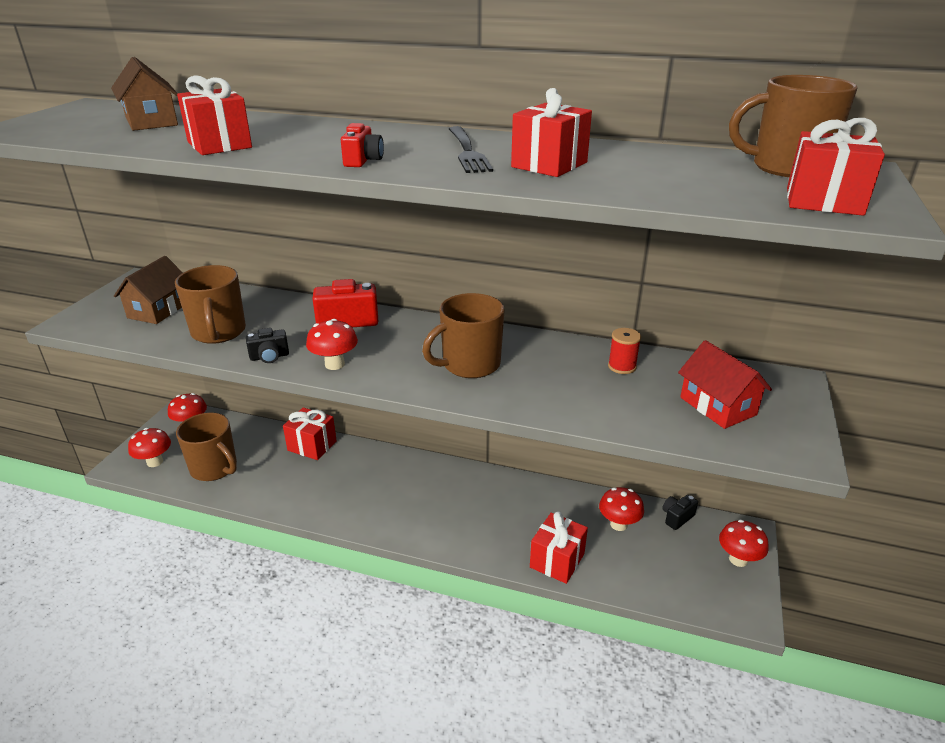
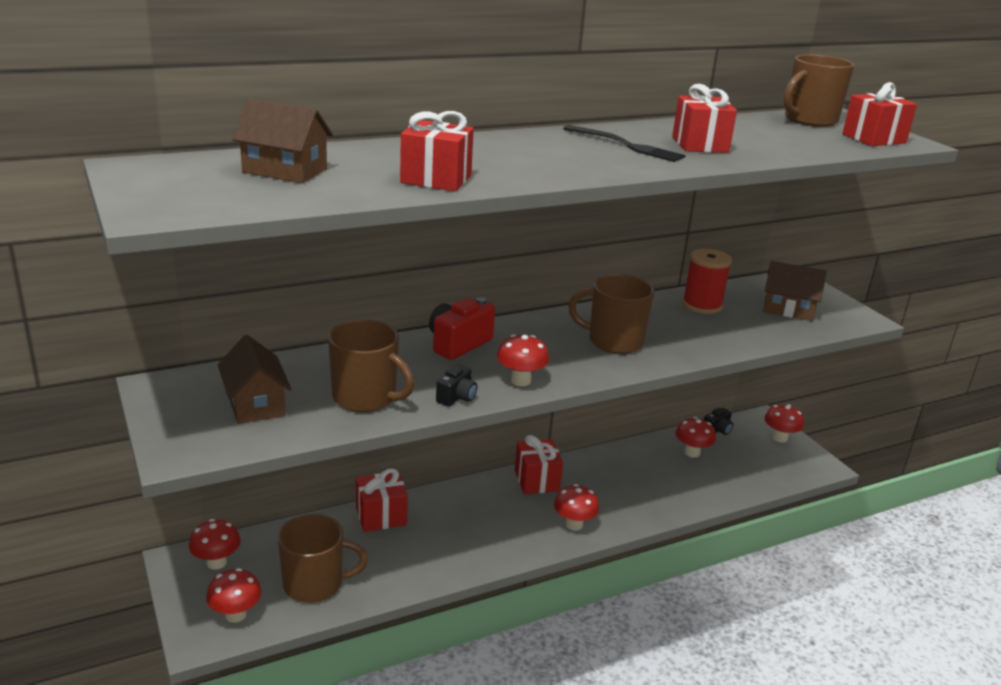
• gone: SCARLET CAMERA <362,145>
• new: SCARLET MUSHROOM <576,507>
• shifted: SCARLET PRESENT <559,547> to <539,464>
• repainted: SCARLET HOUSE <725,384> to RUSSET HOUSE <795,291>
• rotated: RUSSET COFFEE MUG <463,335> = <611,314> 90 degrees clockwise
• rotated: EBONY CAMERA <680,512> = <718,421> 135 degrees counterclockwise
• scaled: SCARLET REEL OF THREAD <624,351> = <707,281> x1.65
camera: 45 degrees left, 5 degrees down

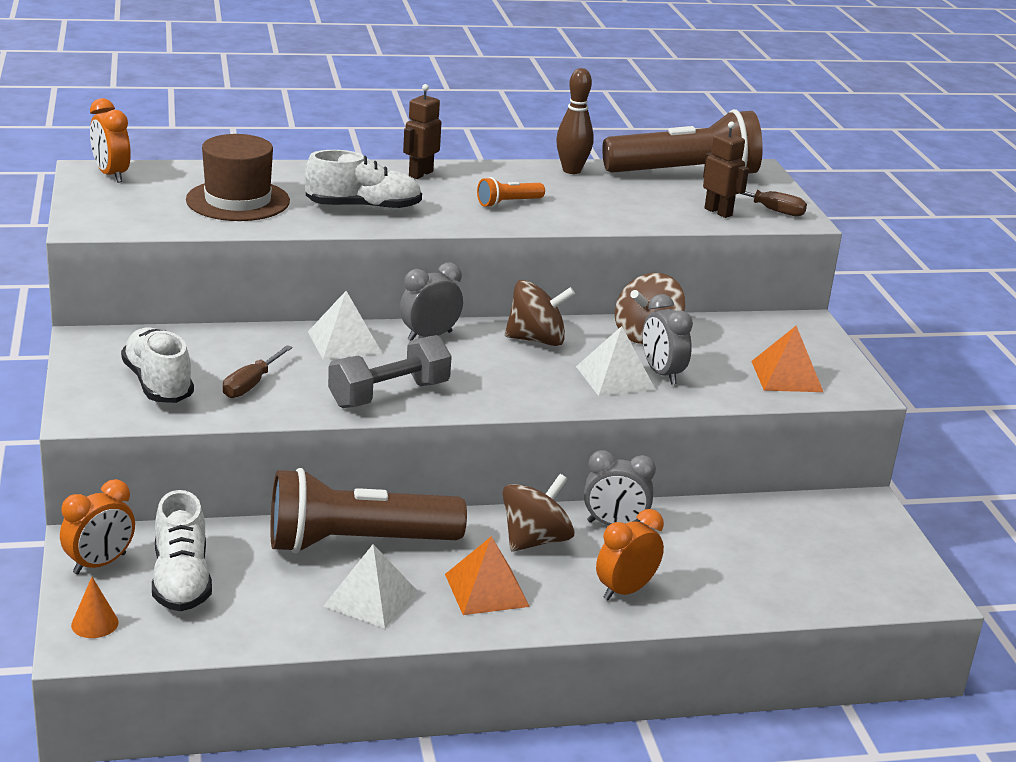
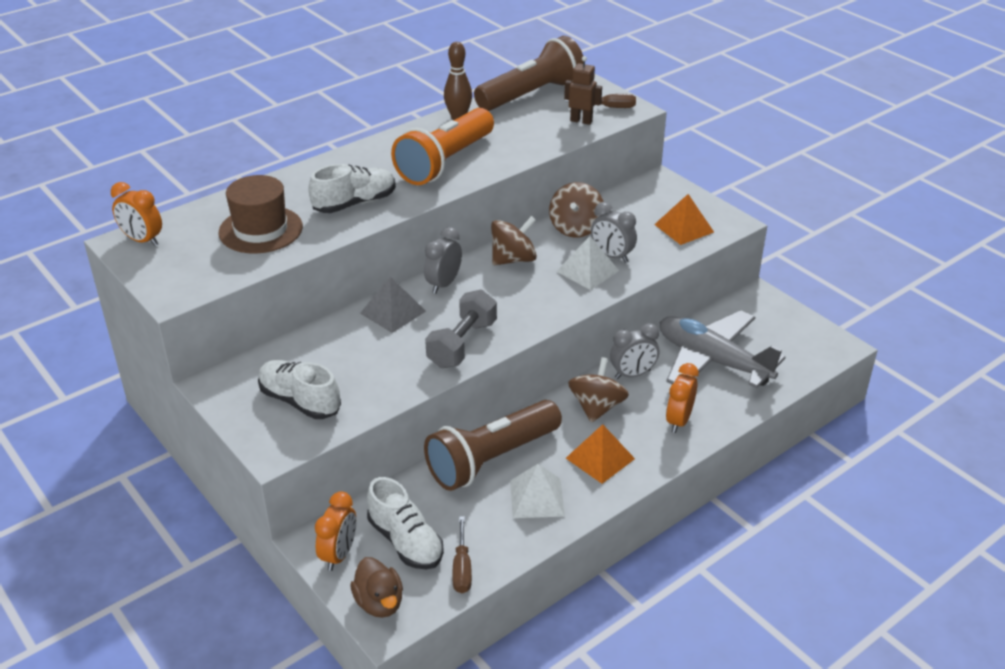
• gone: RUSSET ROBOT FIGURE <422,131>
• new: ASH-GREY PLANE <722,349>
• shifted: RUSSET HAND SCREWDRIVER <258,371> to <462,554>
• swapped: ORANGE SOLID CONE <95,607> to RUSSET TOY DUCK <376,587>
• repainted: WHITE PYRAMID SHAPE <345,325> to ASH-GREY PYRAMID SHAPE <393,304>
• scaled: ORANGE FLASHLIGHT <511,192> = <442,146> x2.39
camera: 25 degrees left, 10 degrees up

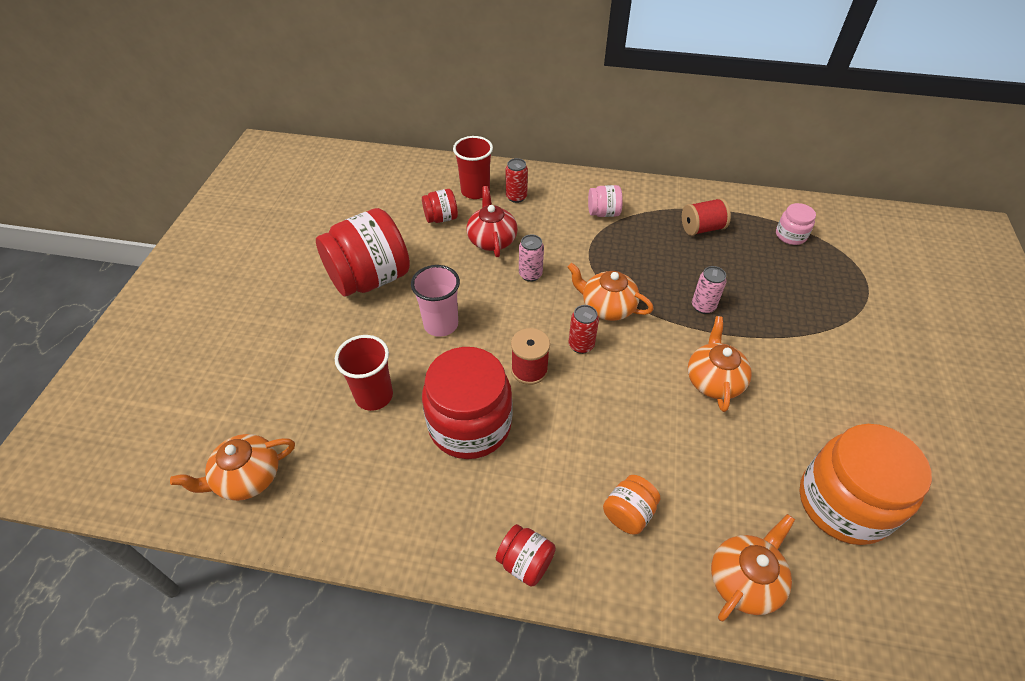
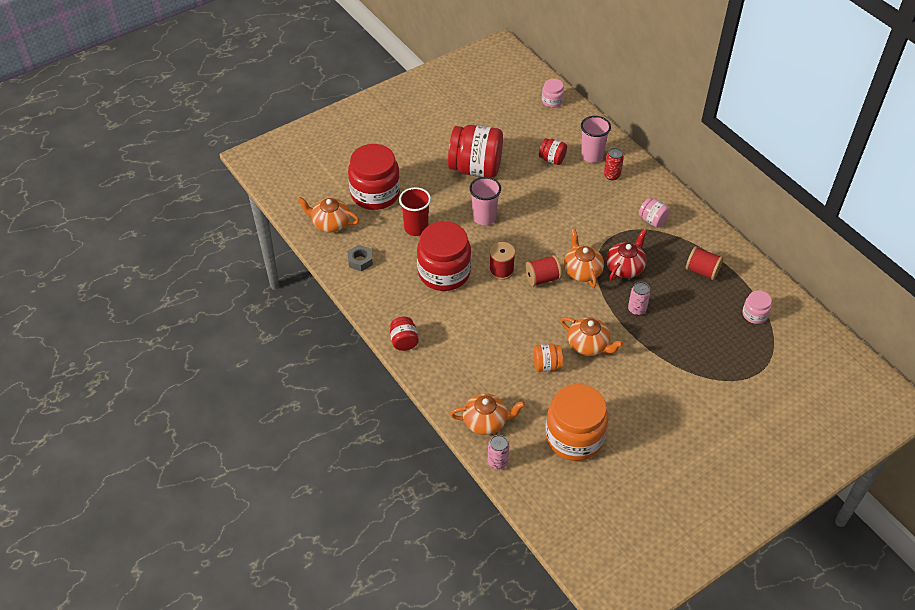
• new: ASH-GREY HEX NUT <360,258>
• new: SCARLET PRESERVE JAR <374,177>
• new: PINK PRESERVE JAR <553,93>
• shifted: SCARLET TEAPOT <492,221> to <626,255>
• shifted: PINK SODA CAN <531,258> to <498,452>
• shifted: ORANGE PRESERVE JAR <631,505> to <548,358>
• swapped: SCARLET SODA CAN <584,329> to SCARLET REEL OF THREAD <543,271>
• repainted: SCARLET TUMBLER <473,167> to PINK TUMBLER <596,139>
• rotated: ORANGE TEAPOT <720,364> = <592,336> 75 degrees clockwise
camera: 45 degrees right, 0 degrees up

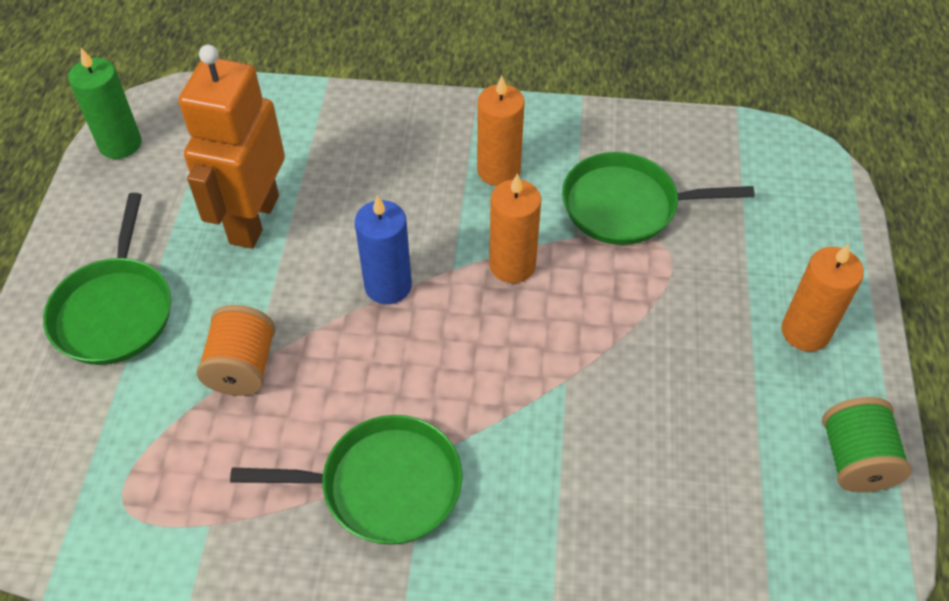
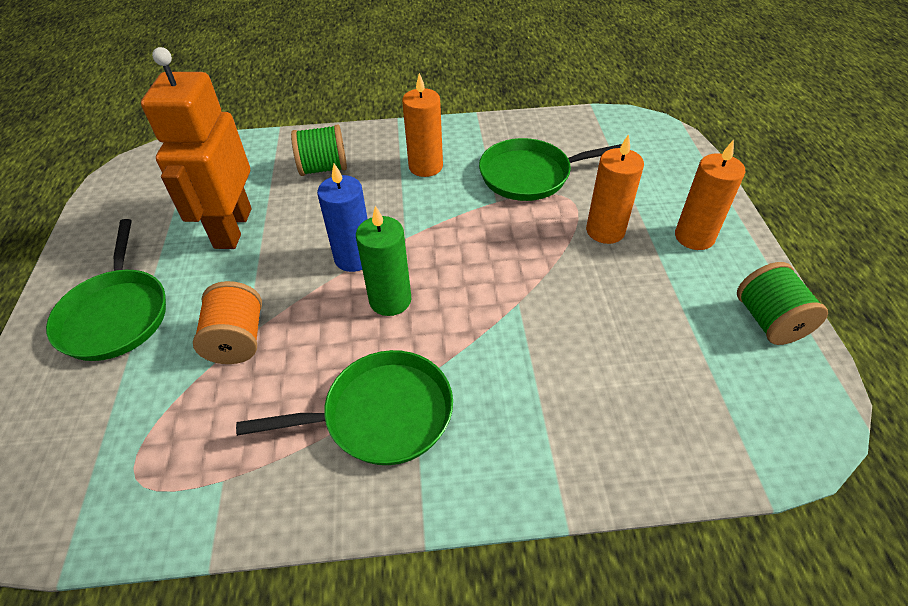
• new: LEAF-GREEN REEL OF THREAD <319,150>
• shifted: LEAF-GREEN CANDLE <105,103> to <383,261>
• shifted: ORANGE CANDLE <515,228> to <615,189>
camera: 10 degrees left, 5 degrees down

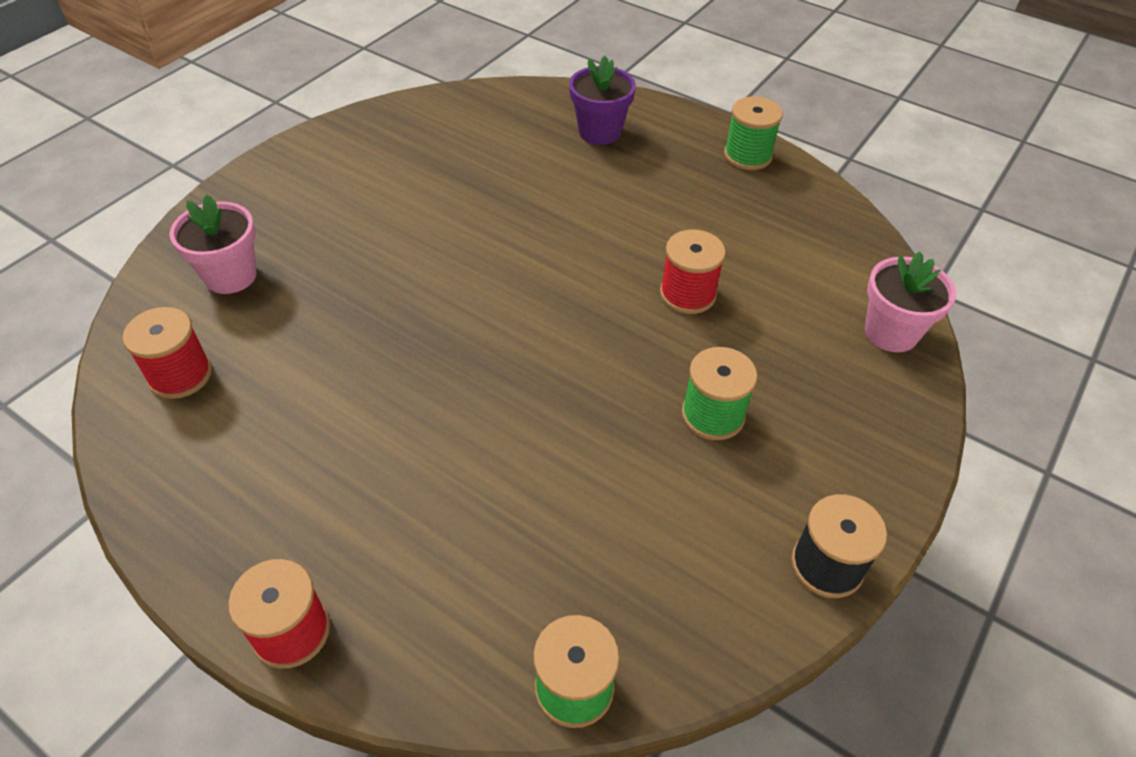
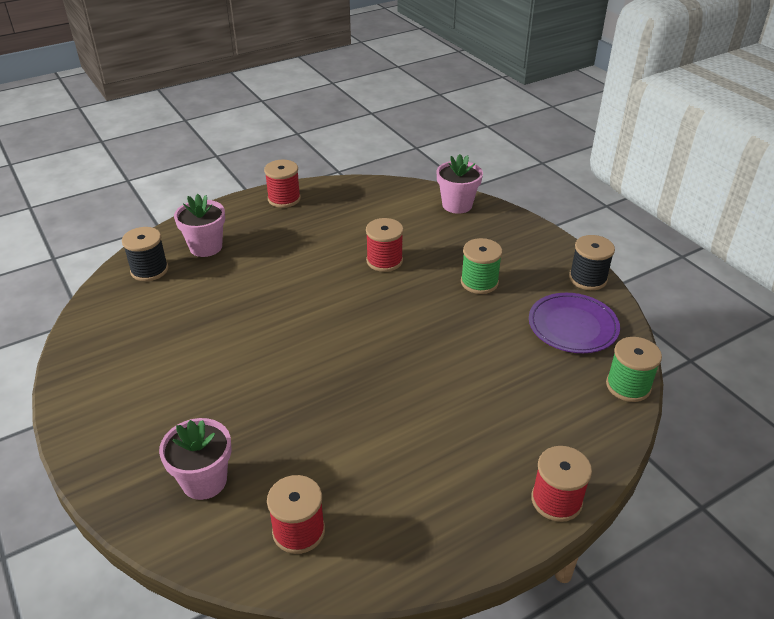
• new: EBONY REEL OF THREAD <145,254>
• new: VIOLET DINNER PLATE <574,323>
• repainted: VIOLET FLOWER POT <602,100> to PINK FLOWER POT <199,225>
• repainted: LEAF-GREEN REEL OF THREAD <753,133> to SCARLET REEL OF THREAD <282,184>
camera: 65 degrees left, 10 degrees down

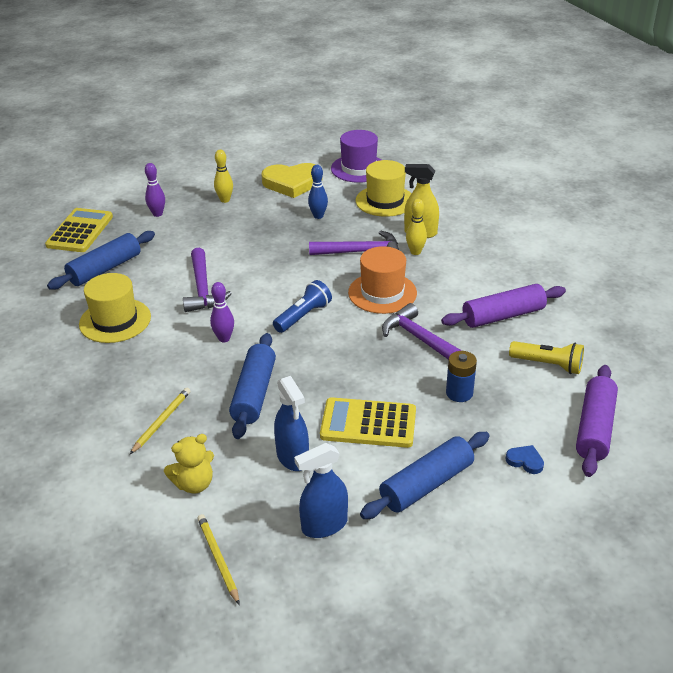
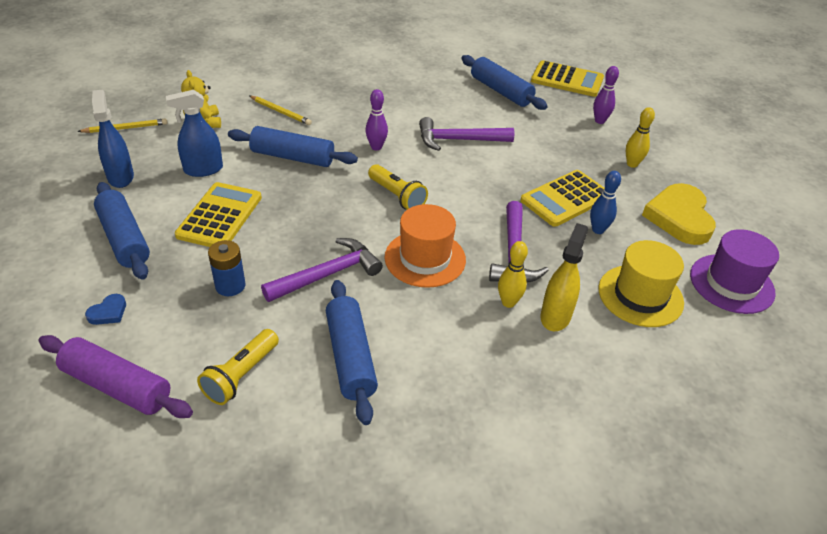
• gone: GOLDEN TOP HAT <115,308>
• new: GOLDEN POCKET CALCULATOR <562,198>
• repainted: BLUE FLASHLIGHT <302,306> to GOLDEN FLASHLIGHT <398,187>
• repainted: VIOLET DOUGH ROLLER <503,306> to BLUE DOUGH ROLLER <352,352>
camera: 95 degrees right, 5 degrees up

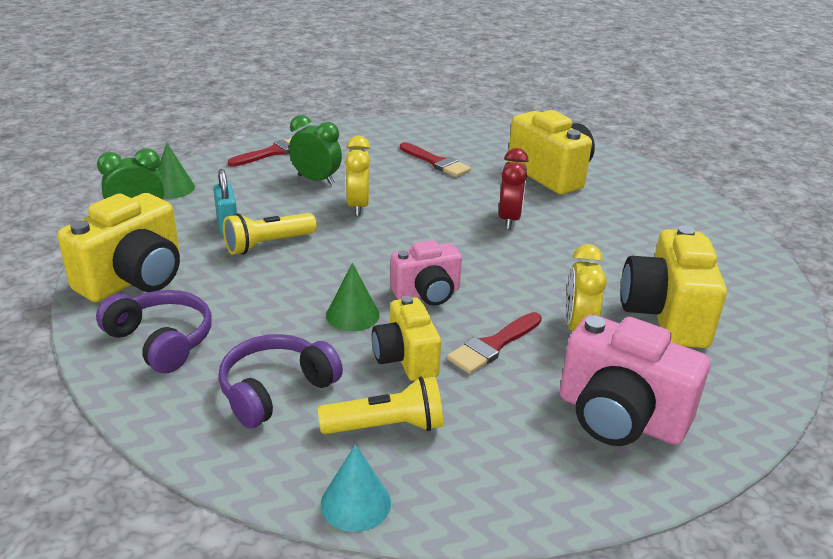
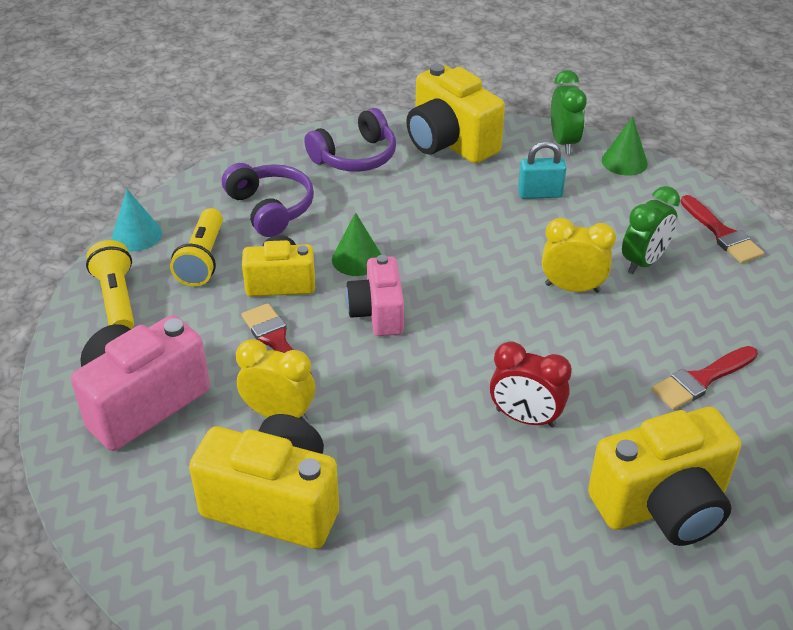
• shifted: GOLDEN FLASHLIGHT <270,234> to <110,284>
camera: 105 degrees right, 10 degrees up

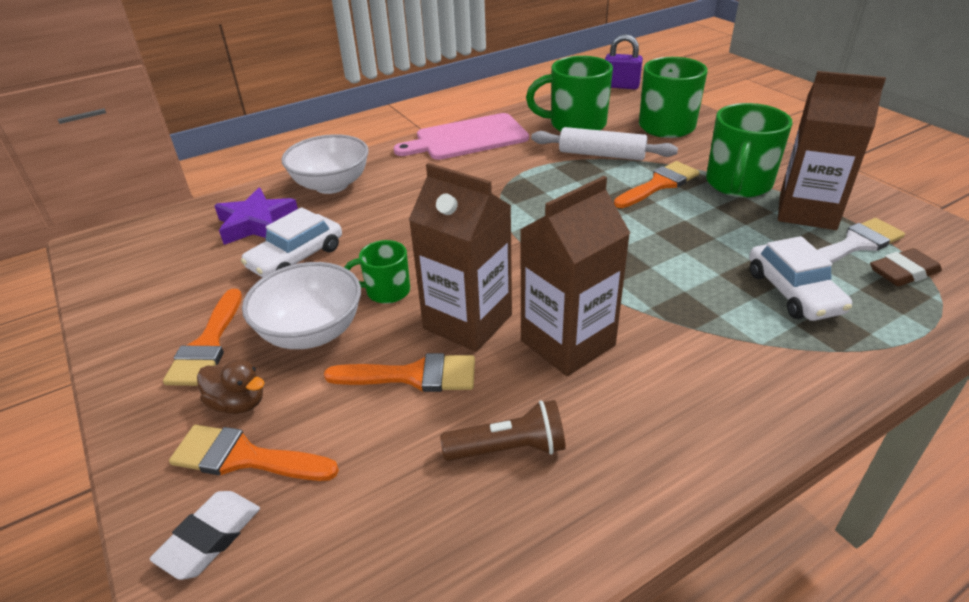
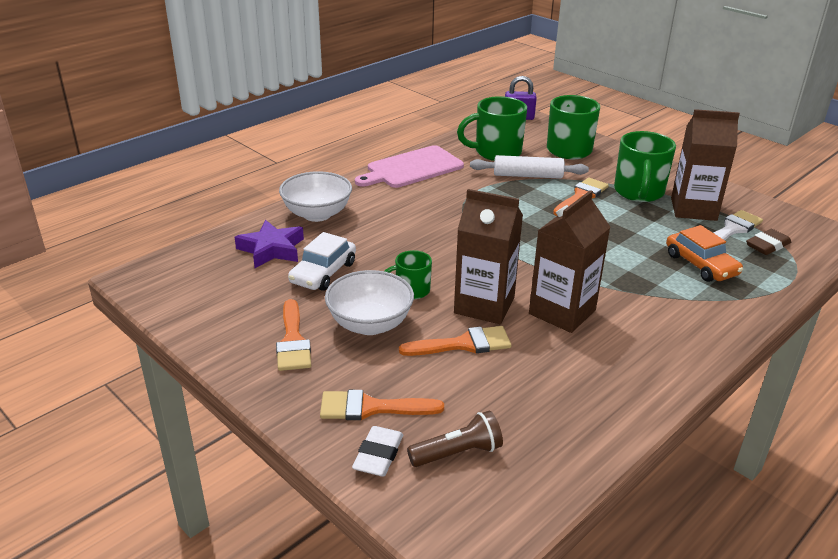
• gone: RUSSET TOY DUCK <231,386>
• shifted: RUSSET FLASHLIGHT <503,430> to <455,439>
• repainted: WHITE AUTOMOBILE <800,278> to ORANGE AUTOMOBILE <704,253>
camera: 15 degrees left, 5 degrees down

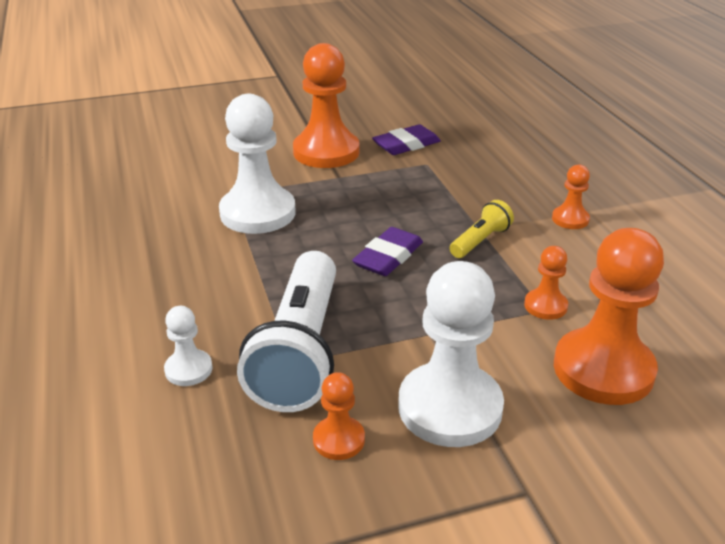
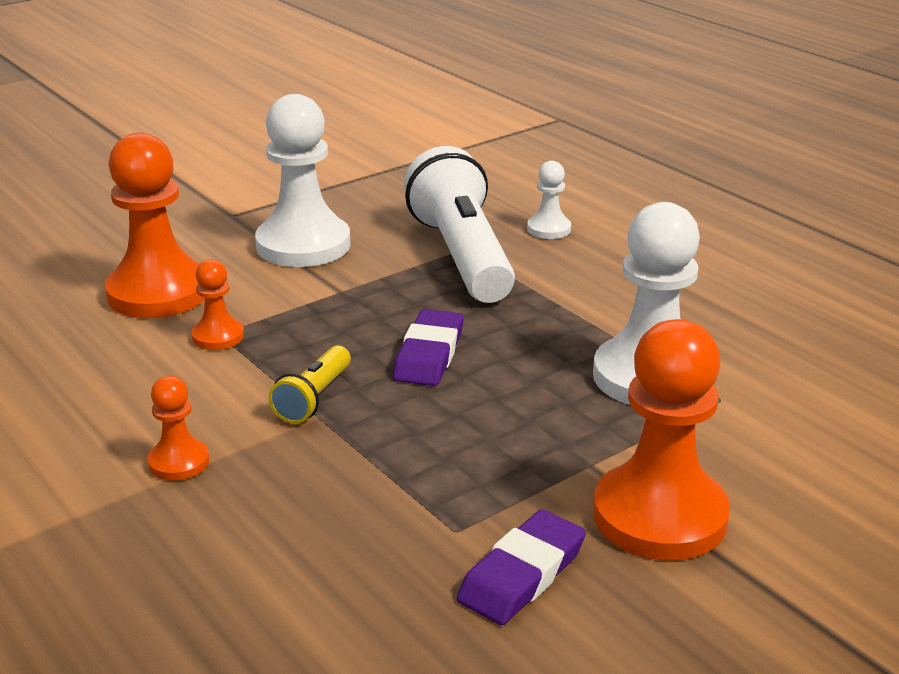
• gone: ORANGE GAME PAWN <339,416>
camera: 160 degrees right, 5 degrees down

